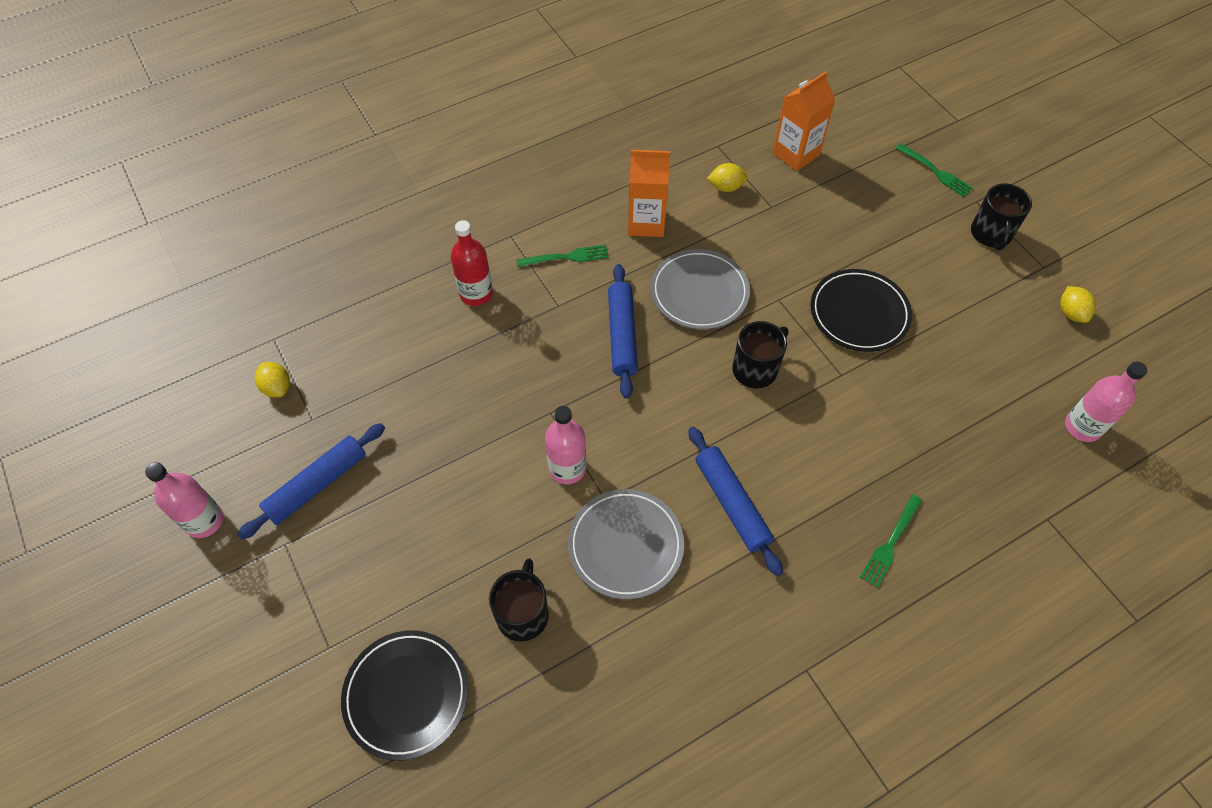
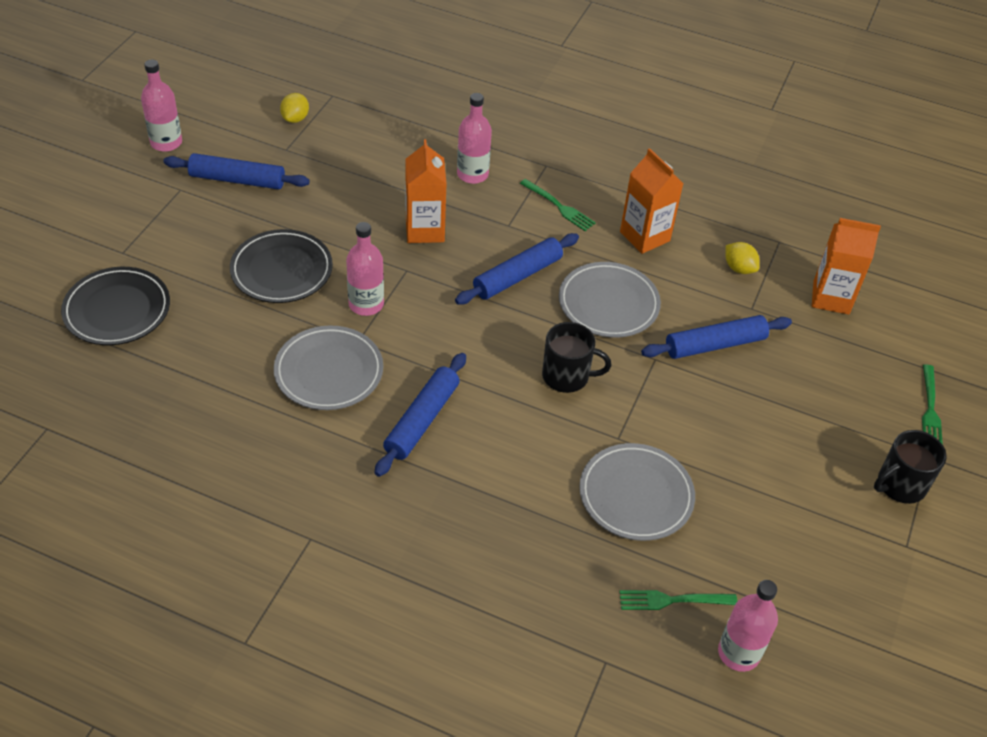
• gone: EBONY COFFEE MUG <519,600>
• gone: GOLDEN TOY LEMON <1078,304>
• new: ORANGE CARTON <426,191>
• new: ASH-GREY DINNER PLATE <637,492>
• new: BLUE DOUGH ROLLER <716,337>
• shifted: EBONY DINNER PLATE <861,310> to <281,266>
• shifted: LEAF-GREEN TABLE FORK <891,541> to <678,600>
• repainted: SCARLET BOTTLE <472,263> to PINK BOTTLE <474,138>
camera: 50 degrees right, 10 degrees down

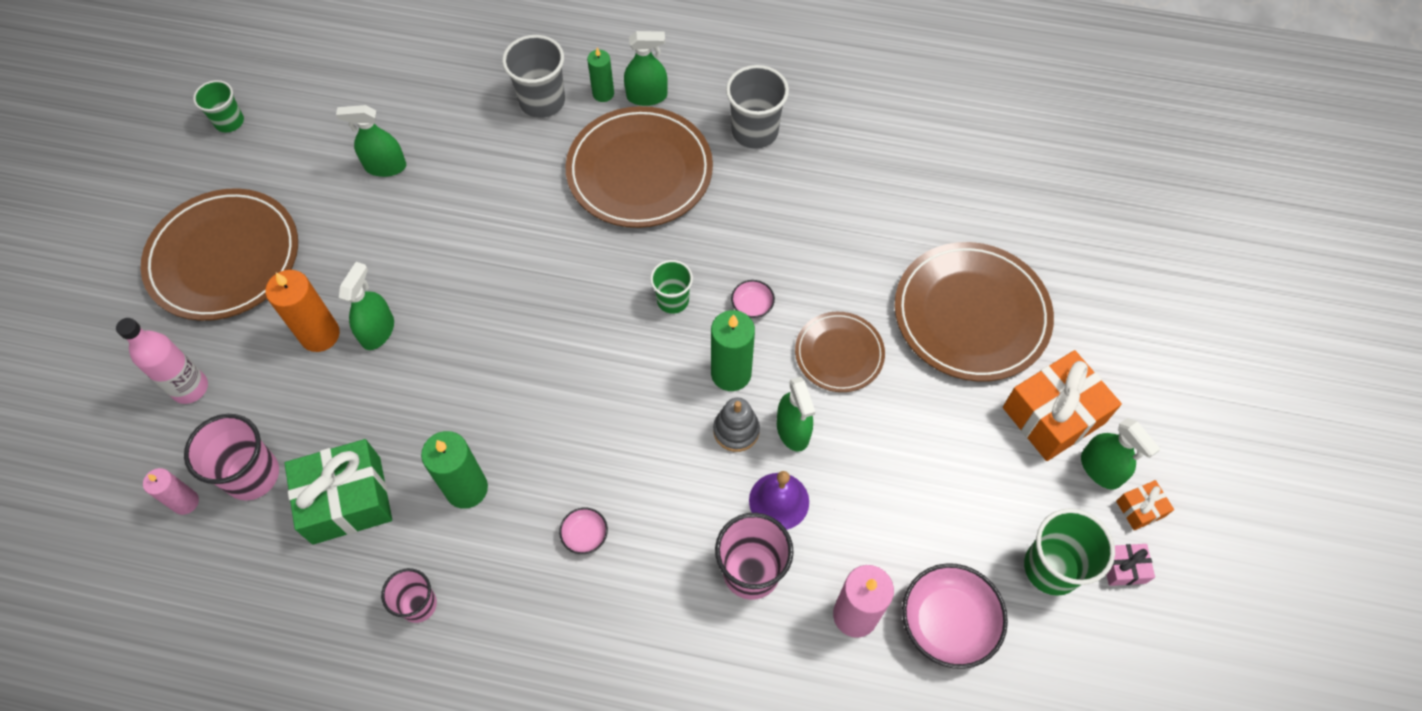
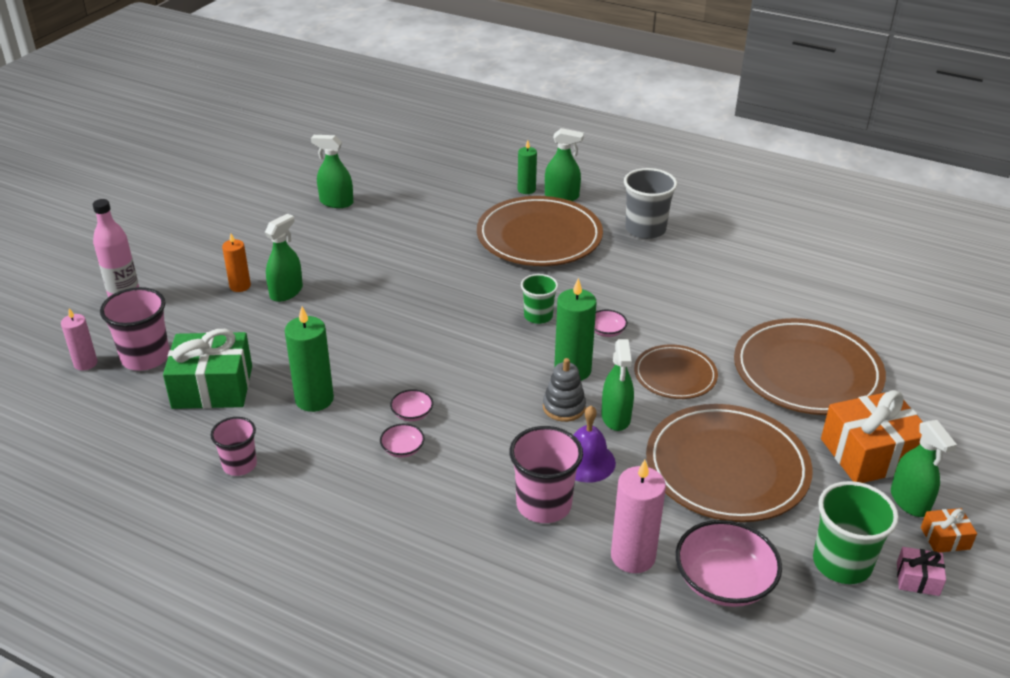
• gone: LEAF-GREEN TUMBLER <218,106>
• gone: ASH-GREY TUMBLER <533,76>
• new: PINK DEEP DISH <411,405>
• shifted: RUSSET DINNER PLATE <219,254> to <729,463>
• scaled: ORANGE CANDLE <302,311> = <236,263> x0.62
camera: 15 degrees right, 25 degrees down

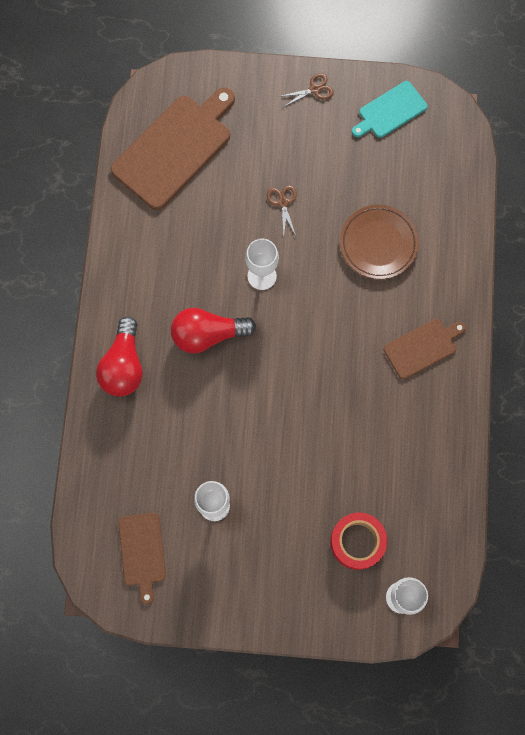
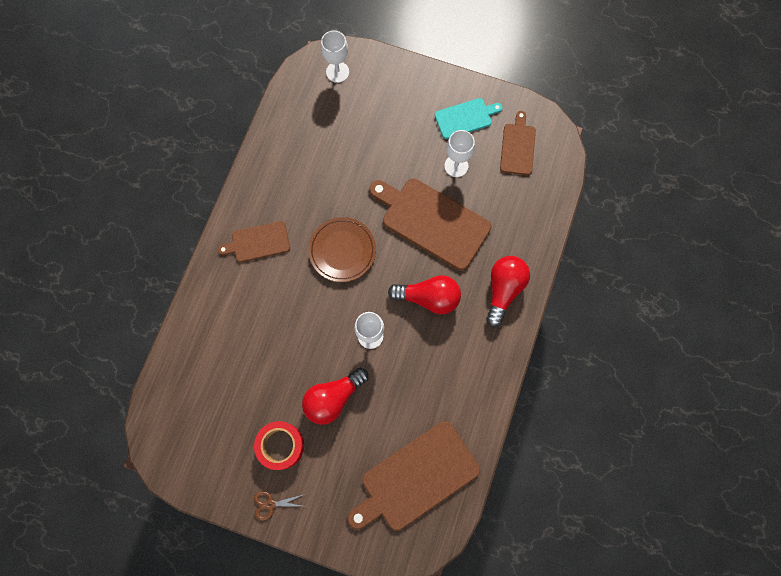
• new: RUSSET CUTTING BOARD <430,224>
• shifted: SCARLET TAPE <358,541> to <279,445>
• shifted: RUSSET DINNER PLATE <379,242> to <342,249>
• shifted: TEAL CUTTING BOARD <389,109> to <469,118>
• swapped: RUSSET SCISSORS <282,210> to SCARLET BULB <335,396>
camera: 165 degrees left, 0 degrees up

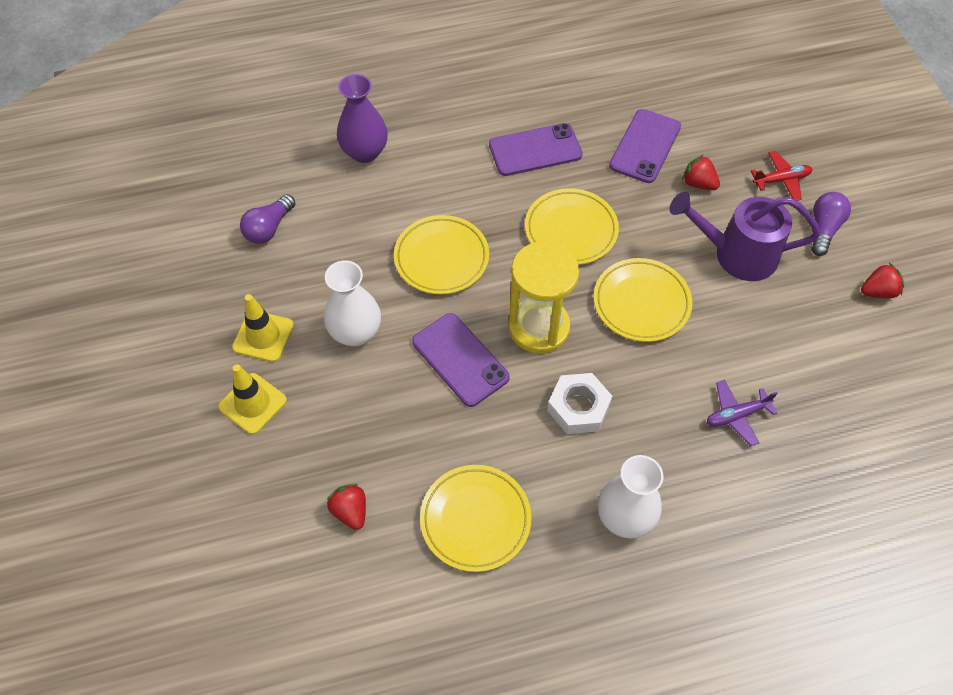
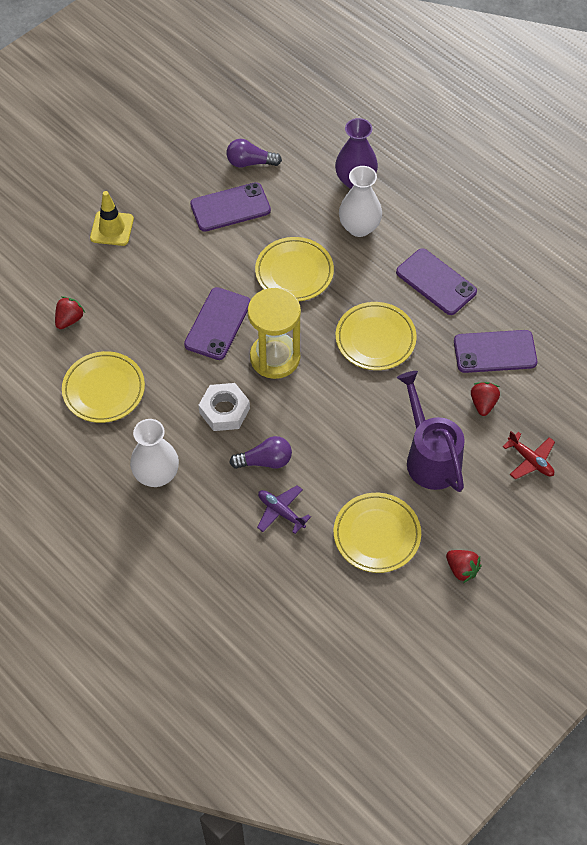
• gone: GOLDEN SAFETY CONE <263,328>
• new: VIOLET PHONE <230,207>
• shifted: WHITE VASE <352,303> to <360,201>
• shifted: GOLDEN DINNER PLATE <643,300> to <377,533>
• shifted: VIOLET BULB <831,224> to <260,452>
camera: 60 degrees right, 0 degrees up

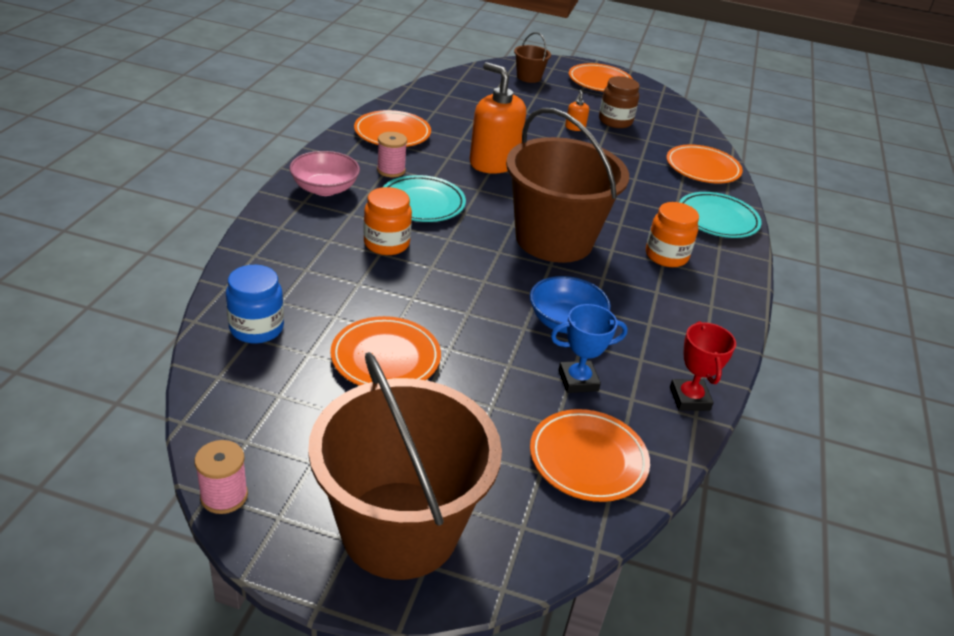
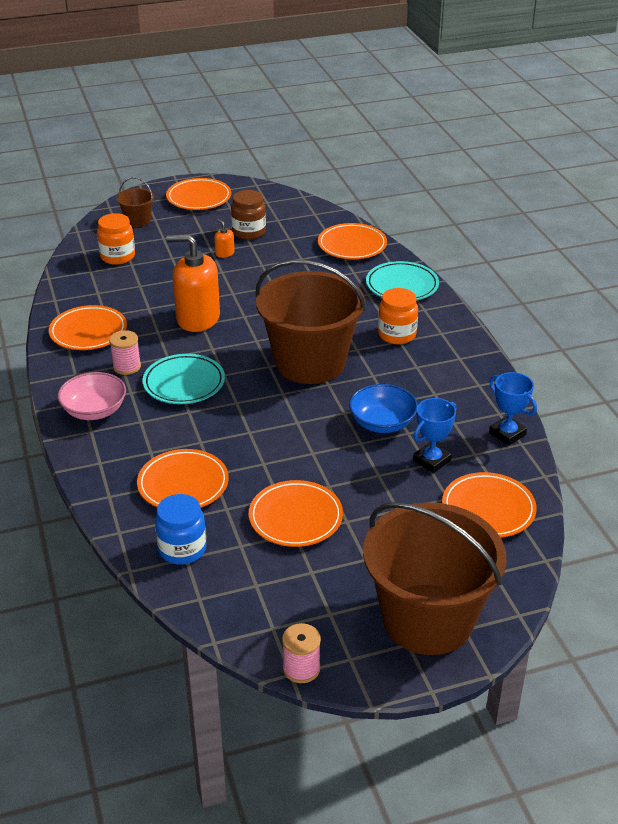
• new: ORANGE DINNER PLATE <183,478>
• shifted: ORANGE PRESERVE JAR <387,221> to <116,239>
• repainted: SCARLET TROPHY <703,366> to BLUE TROPHY <513,409>
camera: 30 degrees left, 0 degrees up

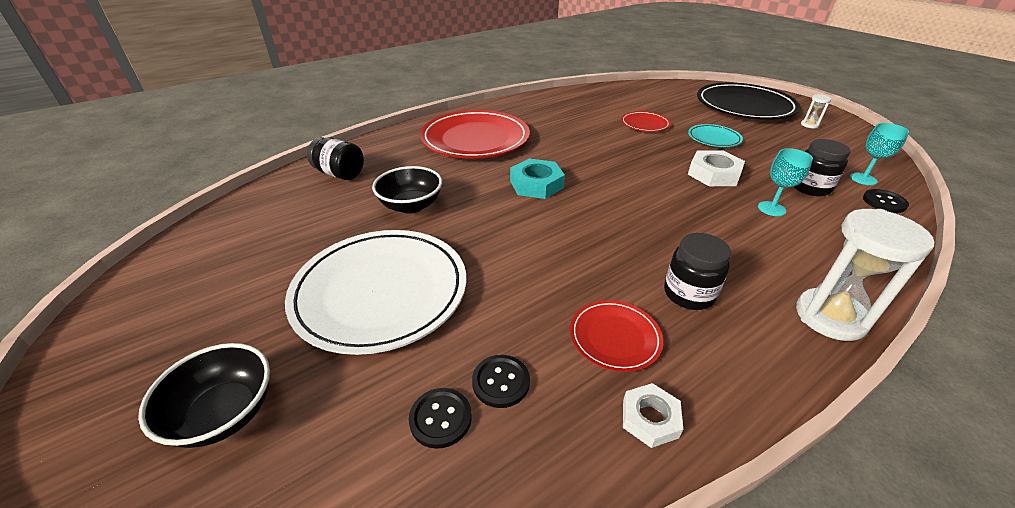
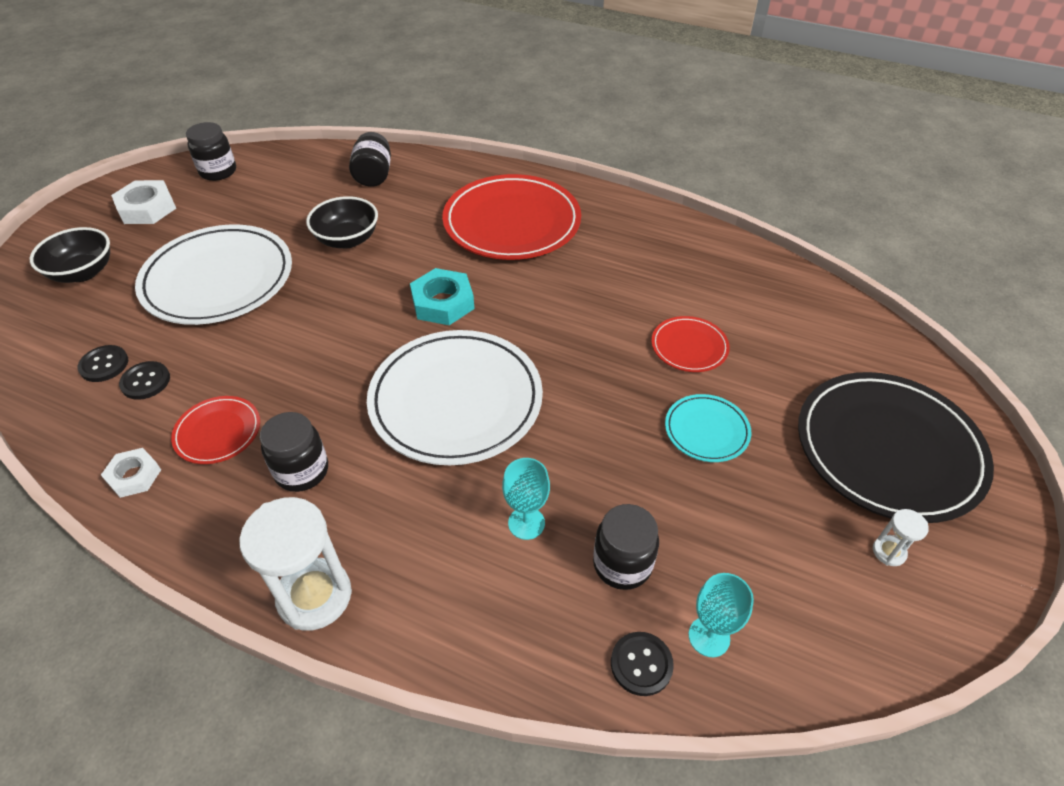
• new: EBONY PRESERVE JAR <211,151>
• new: WHITE DINNER PLATE <455,397>
• shifted: WHITE HEX NUT <716,168> to <143,202>
camera: 60 degrees right, 10 degrees up

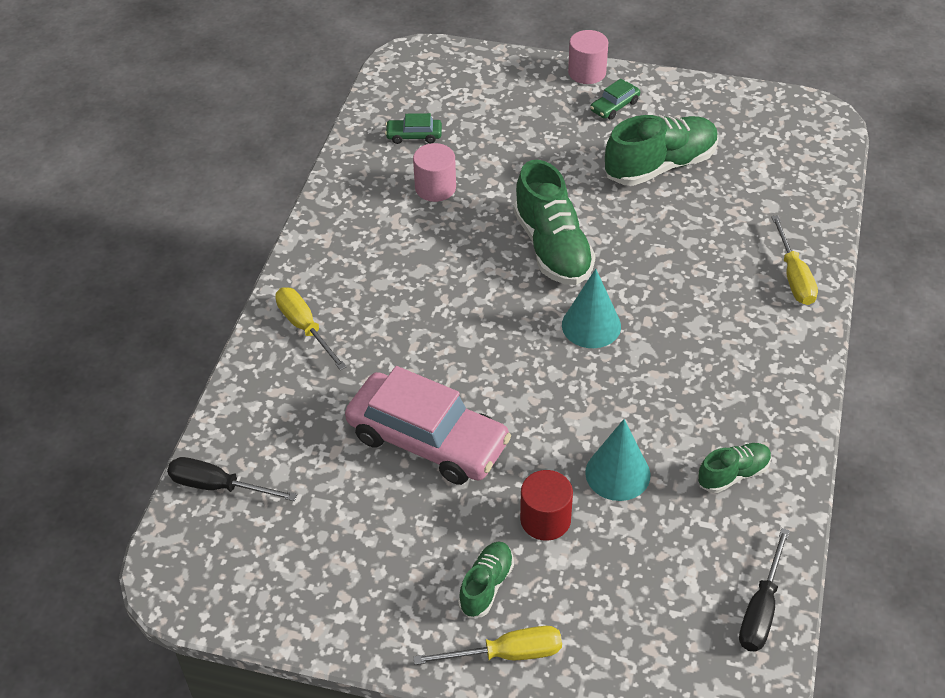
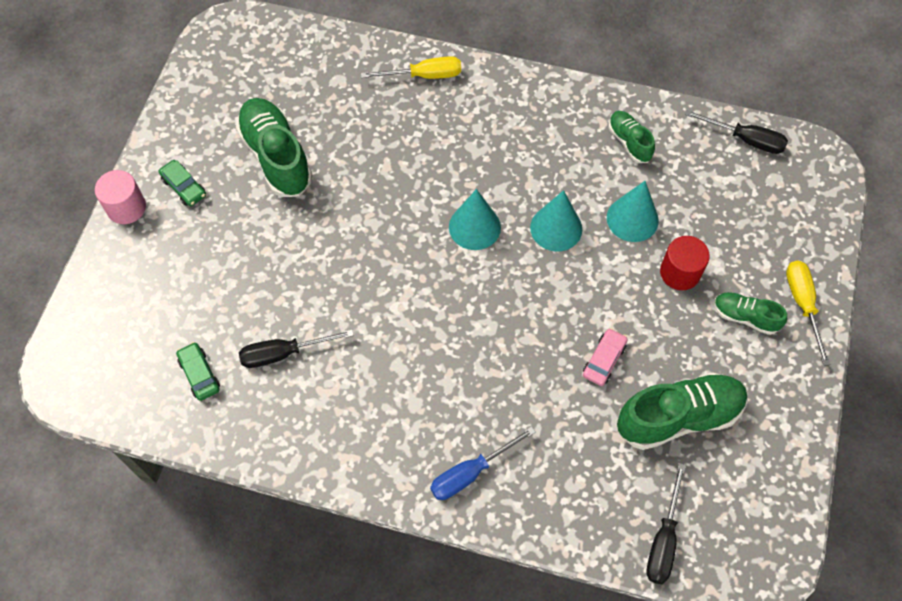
• new: TEAL SOLID CONE <556,221>
• shifted: LEAF-GREEN SHOE <554,222> to <682,411>
• swapped: PINK SOLID CYLINDER <434,172> to EBONY HAND SCREWDRIVER <296,349>
• repainted: GOLDEN HAND SCREWDRIVER <311,328> to BLUE HAND SCREWDRIVER <483,463>
• rotated: LEAF-GREEN AUTOMOBILE <413,128> = <198,371> 150 degrees clockwise
• scaled: PINK AUTOMOBILE <428,425> = <605,357> x0.42
camera: 90 degrees left, 15 degrees up

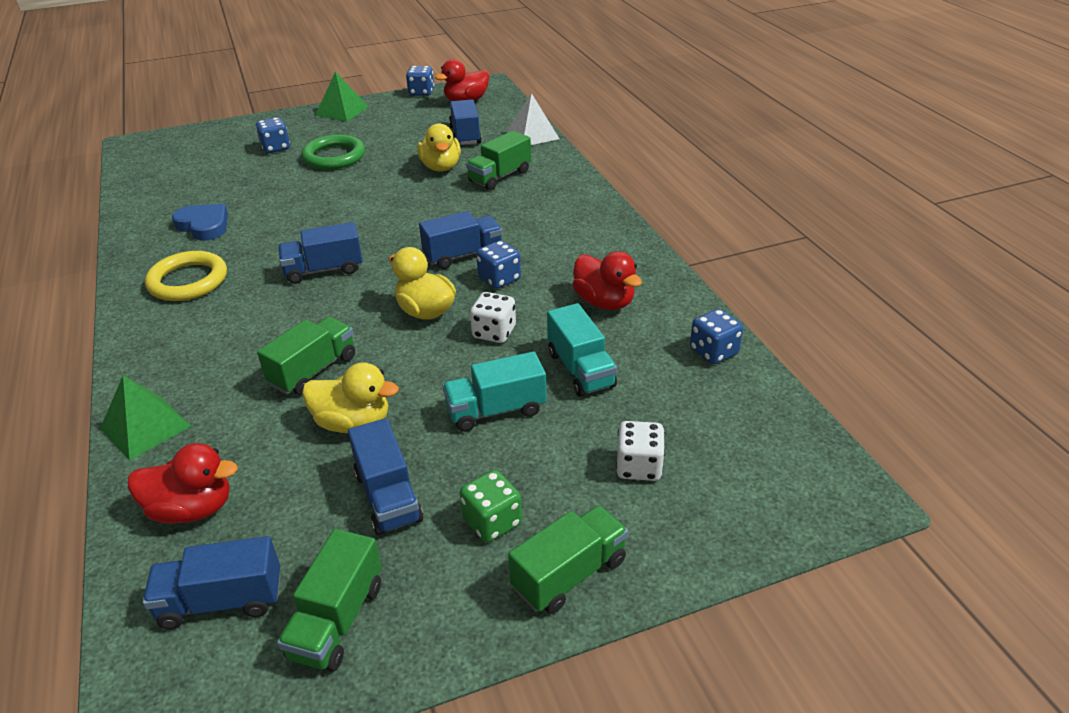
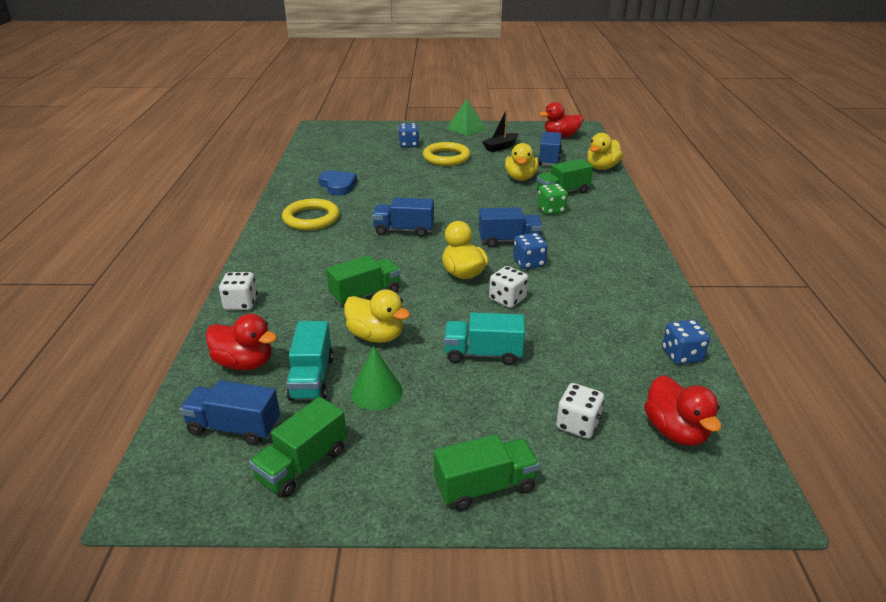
• gone: BLUE DIE <420,81>
• new: EBONY SAILBOAT <500,130>
• shifted: LEAF-GREEN DIE <491,506> to <552,199>
• shifted: TEAL LORRY <582,350> to <309,361>
• shifted: SCARLET TOY DUCK <607,280> to <682,410>
• swapped: LEAF-GREEN PYRAMID SHAPE <145,418> to WHITE DIE <238,291>
• swapped: BLUE LORRY <385,476> to LEAF-GREEN SOLID CONE <377,378>
• swapped: WHITE PYRAMID SHAPE <533,119> to GOLDEN TOY DUCK <605,151>
• repainted: LEAF-GREEN HOOP <333,152> to GOLDEN HOOP <446,154>
camera: 20 degrees right, 5 degrees down

